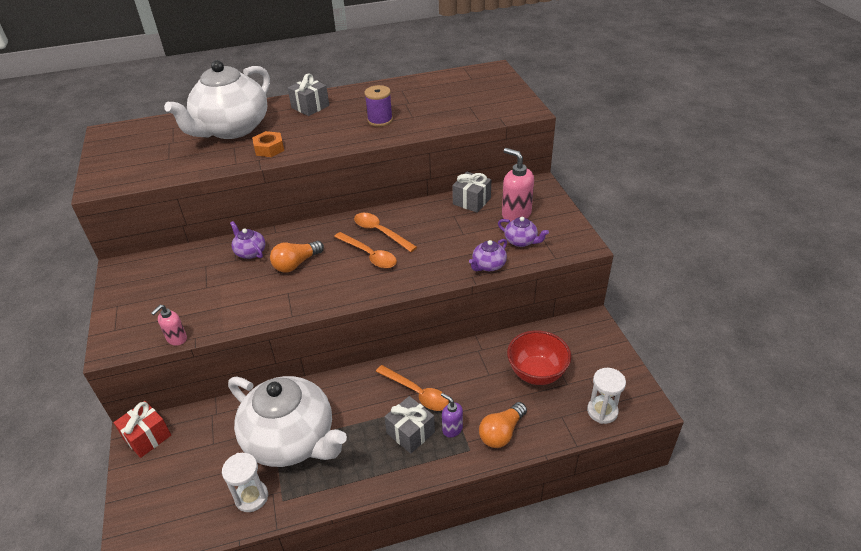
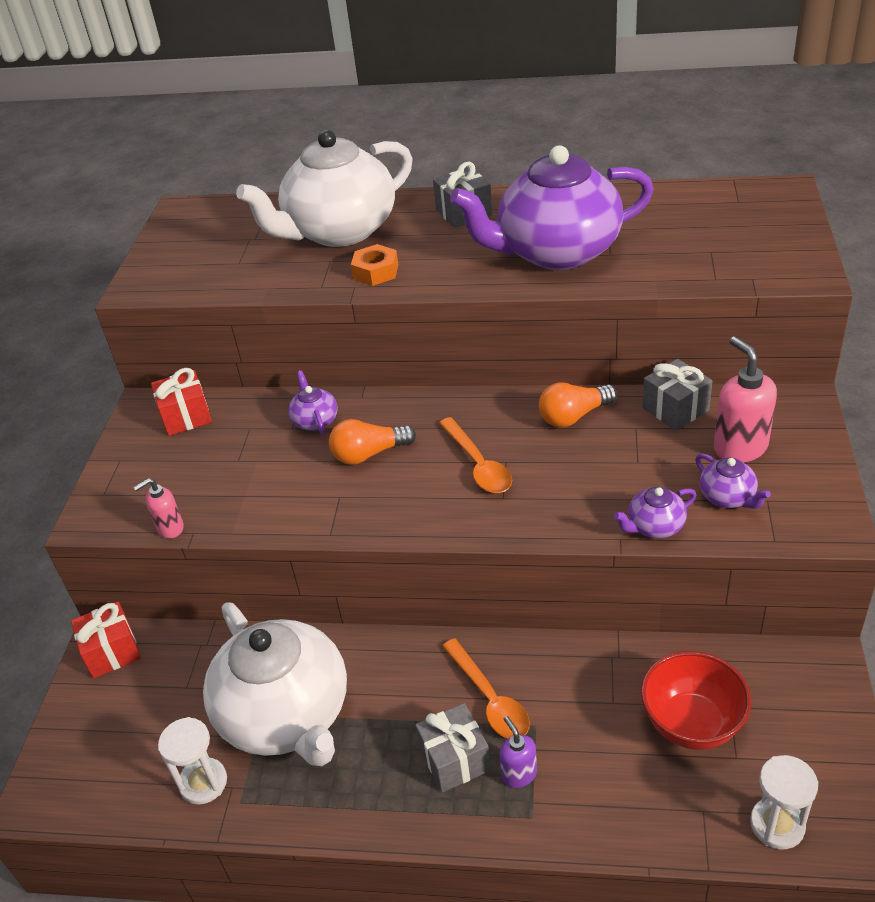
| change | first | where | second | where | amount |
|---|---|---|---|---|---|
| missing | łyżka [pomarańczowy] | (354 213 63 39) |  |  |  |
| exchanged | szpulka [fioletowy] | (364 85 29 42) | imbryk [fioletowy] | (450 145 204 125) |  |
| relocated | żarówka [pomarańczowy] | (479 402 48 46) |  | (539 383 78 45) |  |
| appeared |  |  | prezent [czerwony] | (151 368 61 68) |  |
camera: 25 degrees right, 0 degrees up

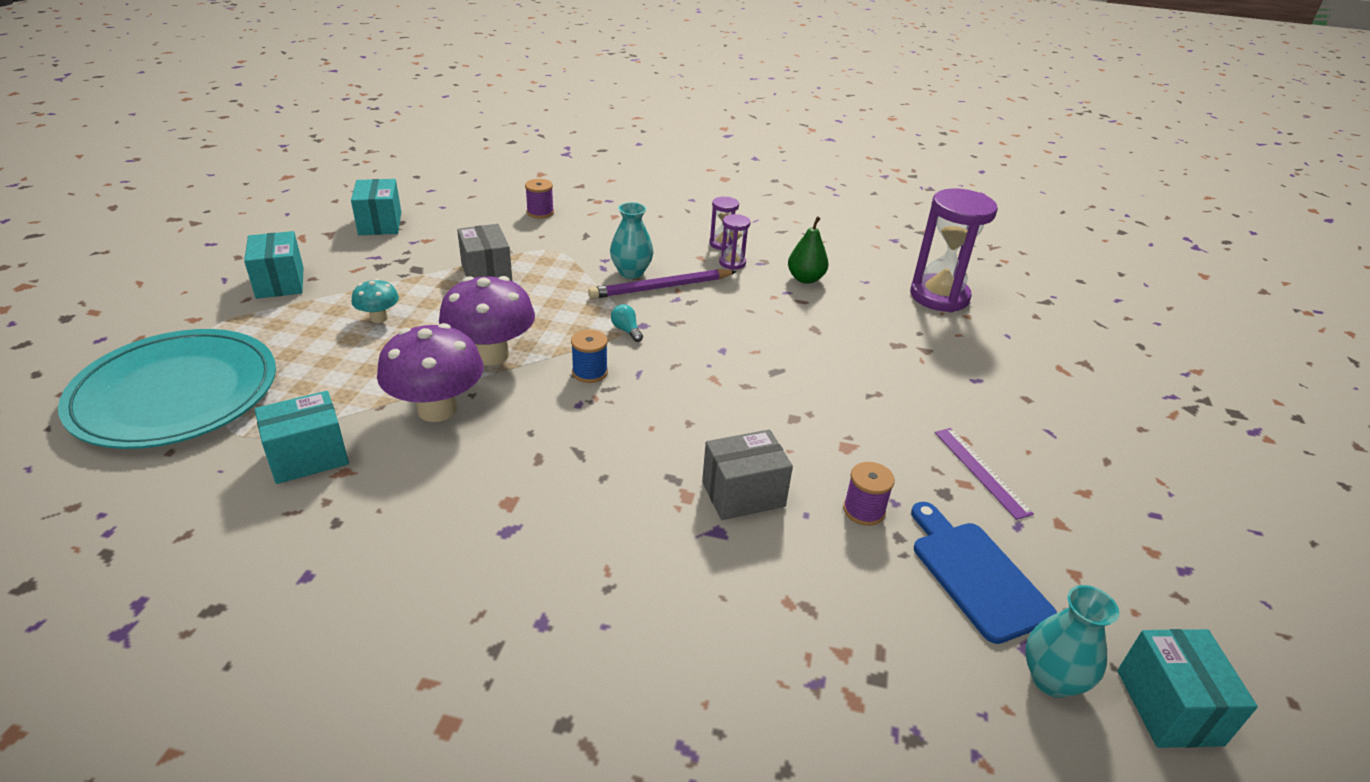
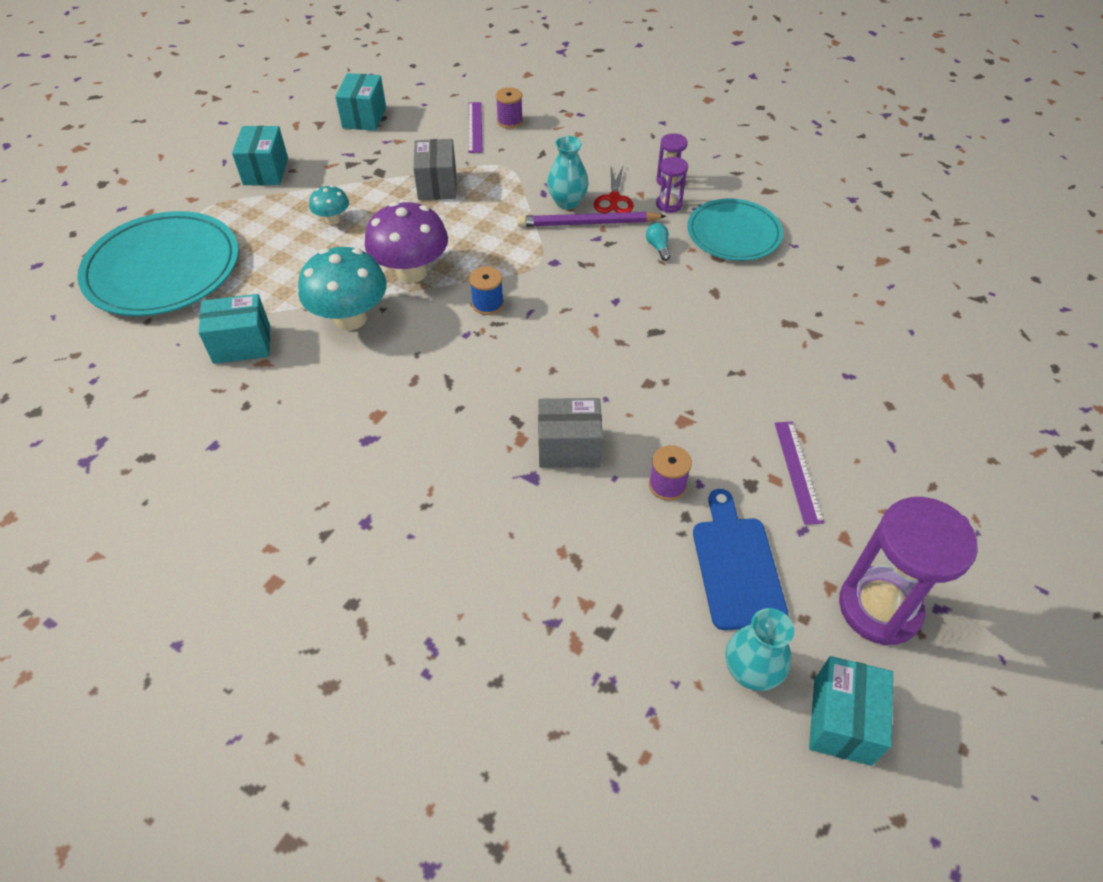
| change | first | where | second | where | amount |
|---|---|---|---|---|---|
| colour | grzyb [fioletowy] | (377 323 106 99) | grzyb [turkusowy] | (298 247 89 84) |  |
| relocated | żarówka [turkusowy] | (611 304 32 38) |  | (646 223 24 38) |  |
| exchanged | gruszka [zielony] | (788 216 40 68) | talerz [turkusowy] | (687 199 96 62) |  |
| relocated | klepsydra [fioletowy] | (910 188 88 124) |  | (839 497 139 149) |  |
| appeared |  |  | linijka [fioletowy] | (468 102 14 51) |  |
| appeared |  |  | nożyczki [czerwony] | (594 167 40 46) |  |
camera: 20 degrees right, 15 degrees up

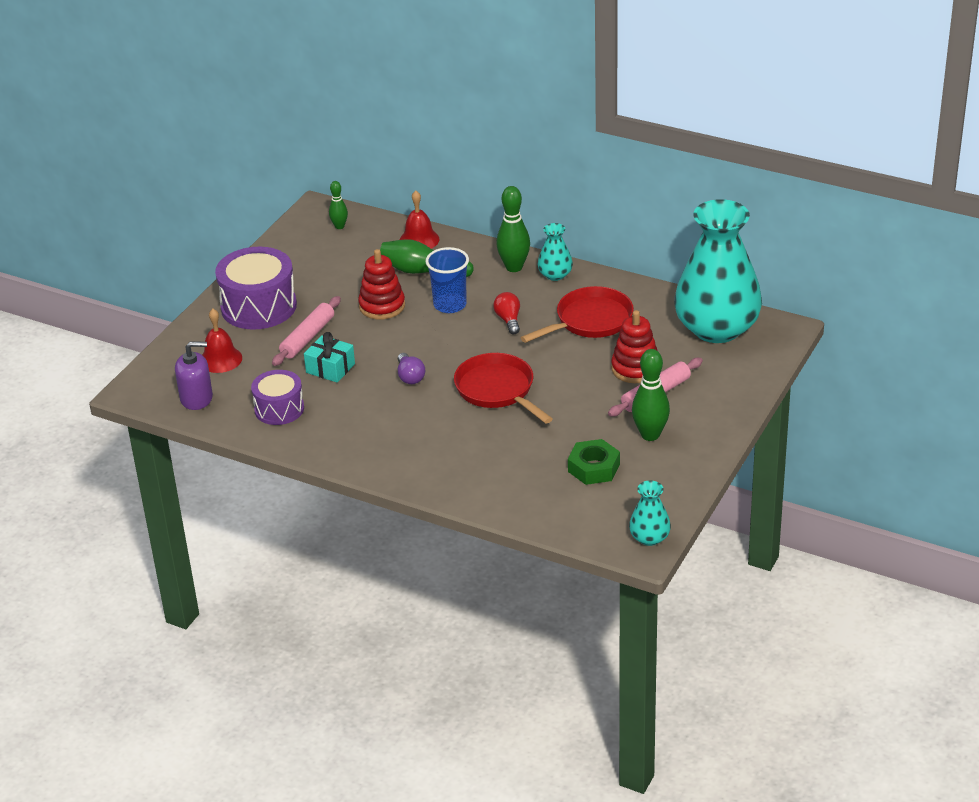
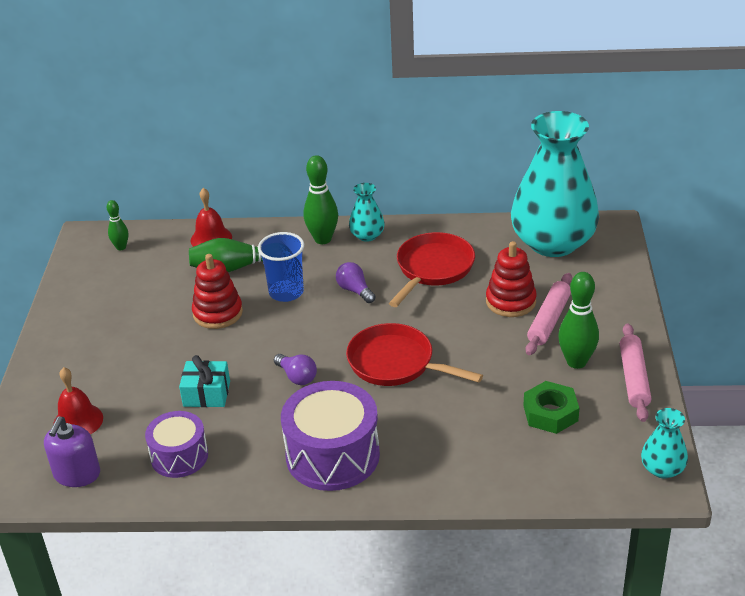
| change | first | where | second | where | amount |
|---|---|---|---|---|---|
| spun | dozownik mydła [fioletowy] | (175 341 38 69) |  | (44 416 56 71) | 135 degrees clockwise |
| relocated | bęben [fioletowy] | (215 247 82 83) |  | (281 381 99 110) |  |
| relocated | wałek do ciasta [różowy] | (272 296 69 70) |  | (620 323 31 99) |  |
| colour | żarówka [czerwony] | (493 292 27 42) | żarówka [fioletowy] | (336 262 40 41) |  |
camera: 25 degrees left, 0 degrees up

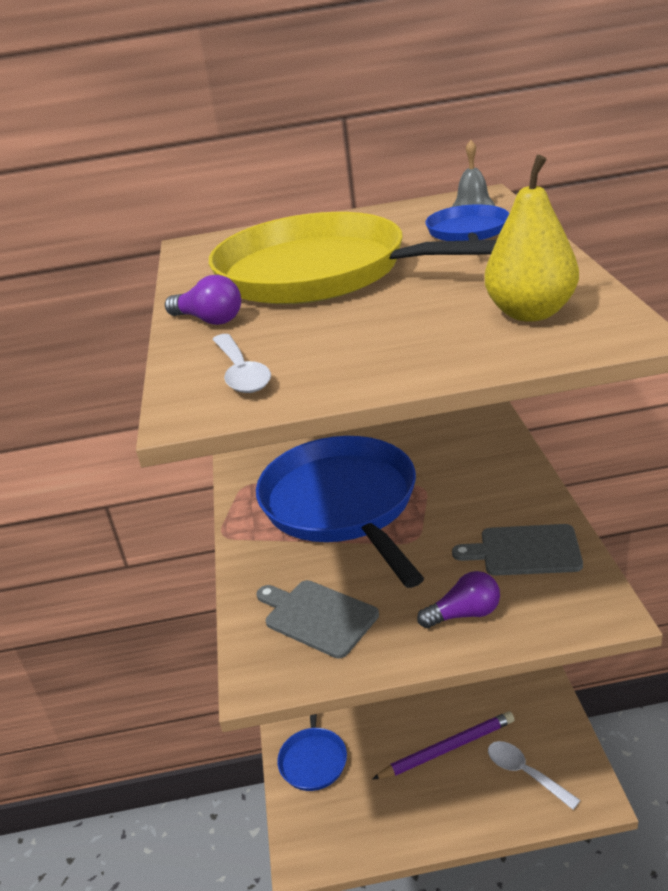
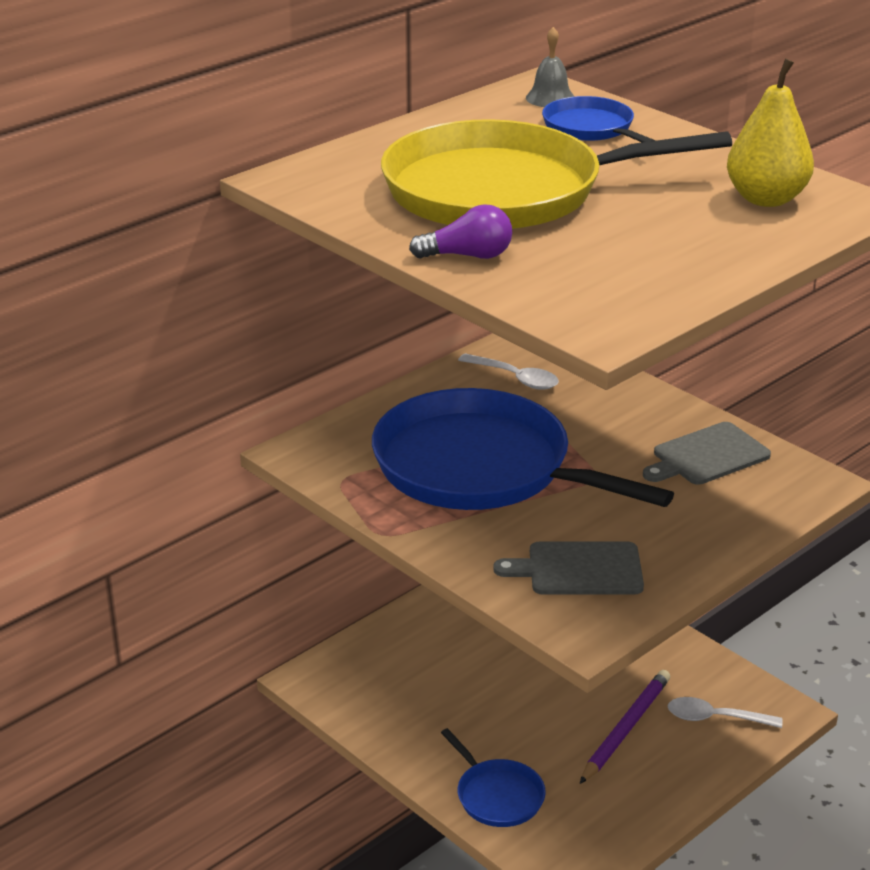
| change | first | where | second | where | amount |
|---|---|---|---|---|---|
| relocated | łyżka [biały] | (212 334 59 59) |  | (458 353 101 37) |  |
| missing | żarówka [fioletowy] | (417 571 83 57) |  |  |  |
camera: 40 degrees left, 0 degrees up

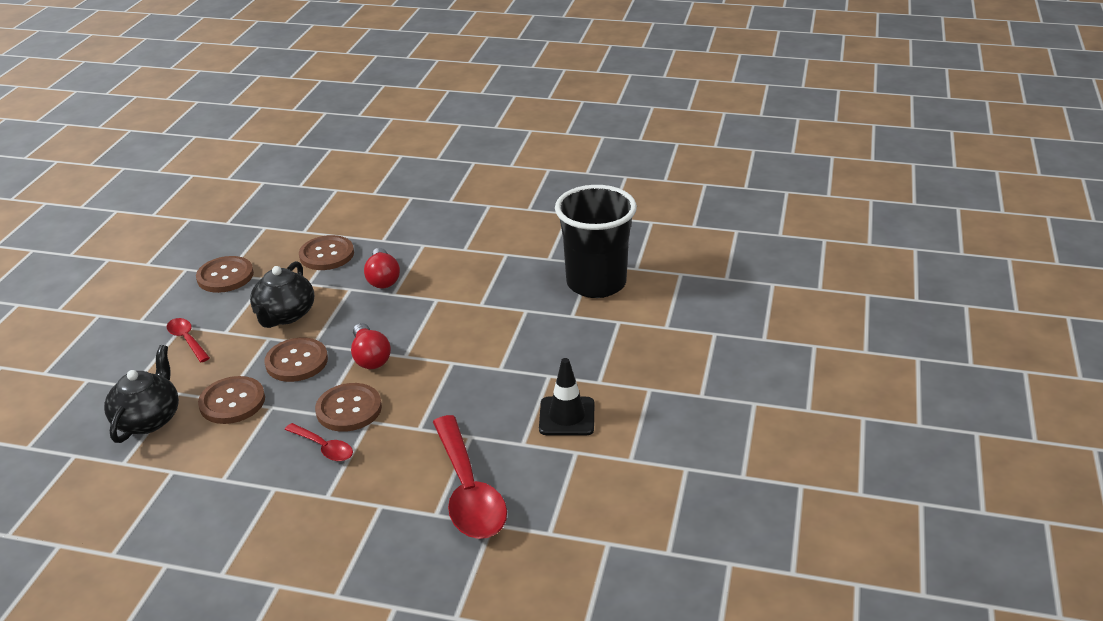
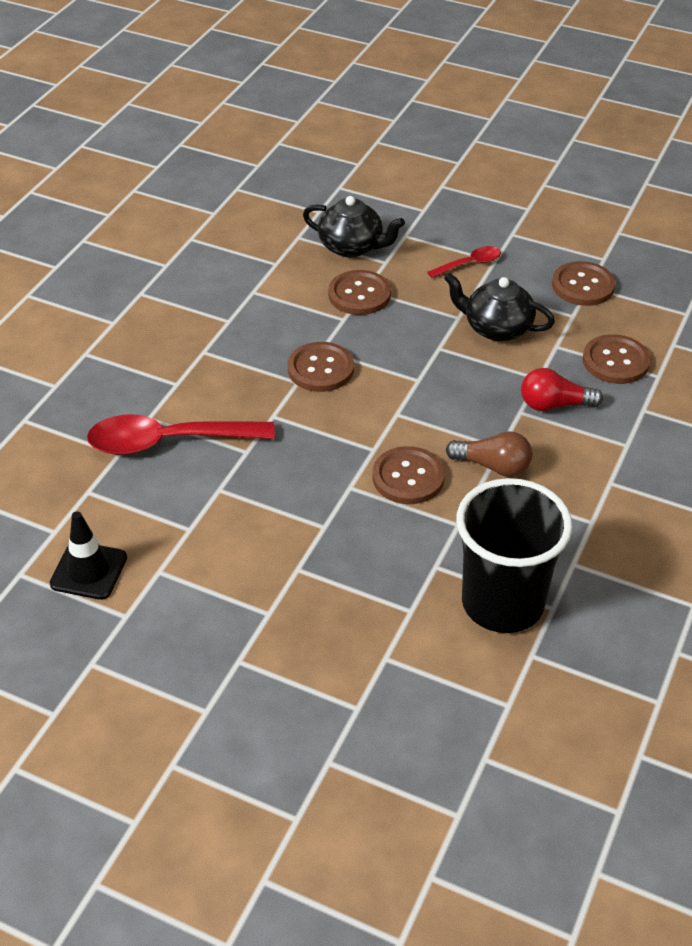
| change | first | where | second | where | amount |
|---|---|---|---|---|---|
| relocated | guzik [brązowy] | (264 338 64 44) |  | (373 446 72 58) |  |
| missing | łyżka [czerwony] | (285 423 68 38) |  |  |  |
| missing | żarówka [czerwony] | (351 323 40 46) |  |  |  |
| relocated | pachołek [czarny] | (539 358 55 78) |  | (49 511 78 89) |  |
| appeared |  |  | żarówka [brązowy] | (446 431 86 46) |  |
camera: 100 degrees right, 10 degrees up

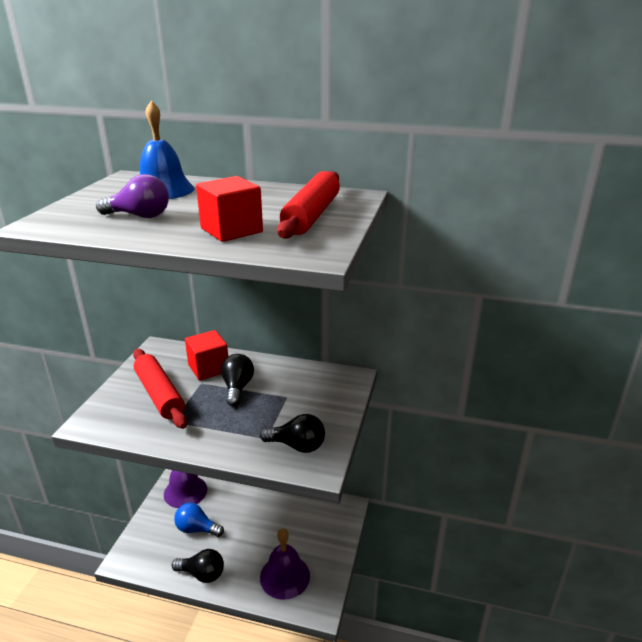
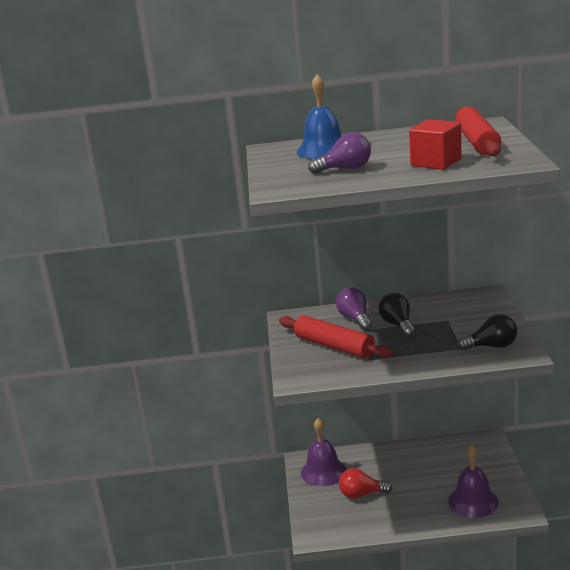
| change | first | where | second | where | amount |
|---|---|---|---|---|---|
| missing | żarówka [czarny] | (172 549 52 34) |  |  |  |
| colour | żarówka [niebieski] | (174 503 50 34) | żarówka [czerwony] | (339 468 53 31) |  |
| exchanged | sześcian [czerwony] | (185 330 43 51) | żarówka [fioletowy] | (336 287 36 43) |  |
camera: 15 degrees left, 5 degrees down

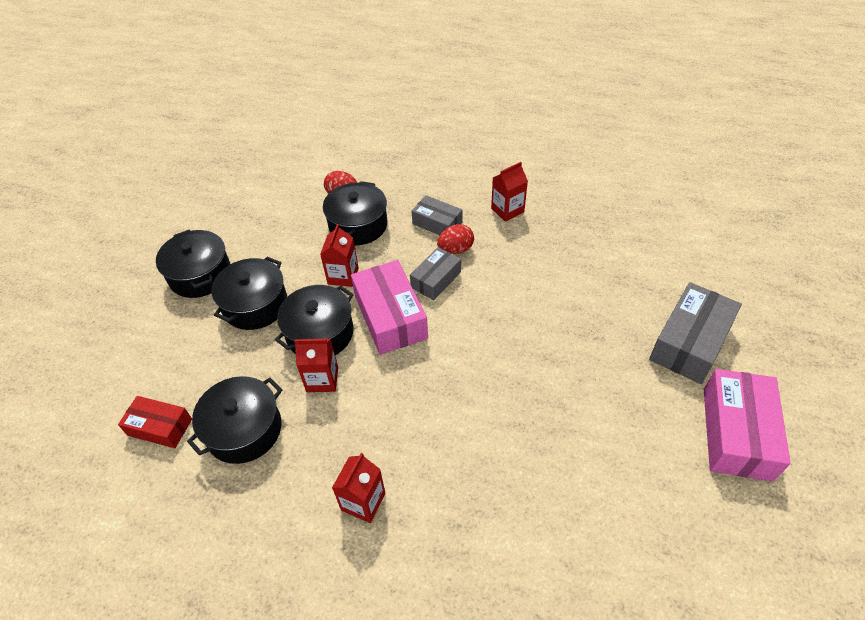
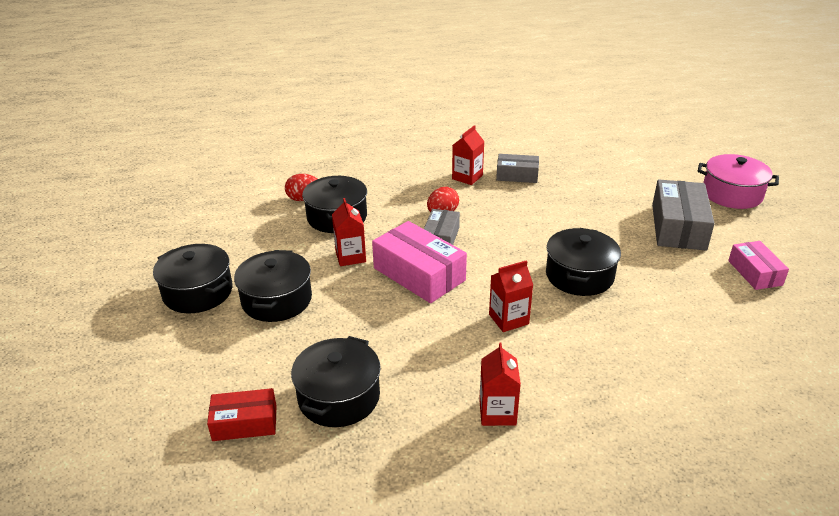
| change | first | where | second | where | amount |
|---|---|---|---|---|---|
| relocated | garnek [czarny] | (275 285 79 70) |  | (546 228 75 68) |  |
| relocated | karton mleka [czerwony] | (294 339 44 53) |  | (489 260 44 72) |  |
| relocated | pudełko [szary] | (412 195 50 40) |  | (496 154 43 29) |  |
| size | pudełko [różowy] | (704 369 87 112) |  | (728 241 61 49) | x0.60 |
| appeared |  |  | garnek [różowy] | (698 154 81 55) |  |
camera: 25 degrees left, 15 degrees down

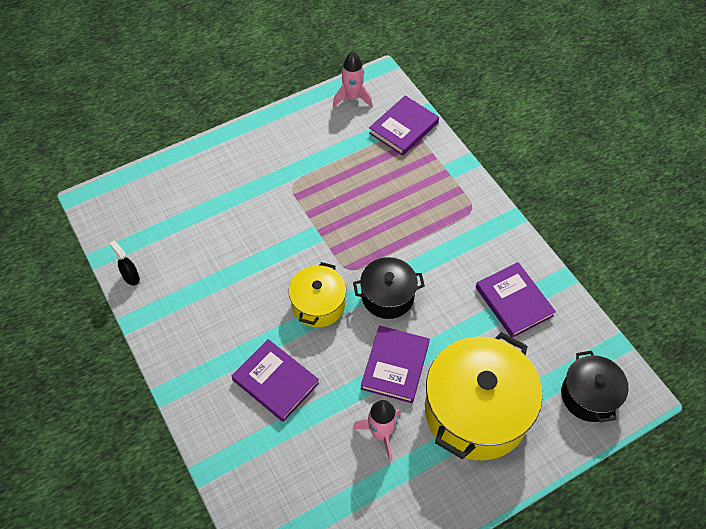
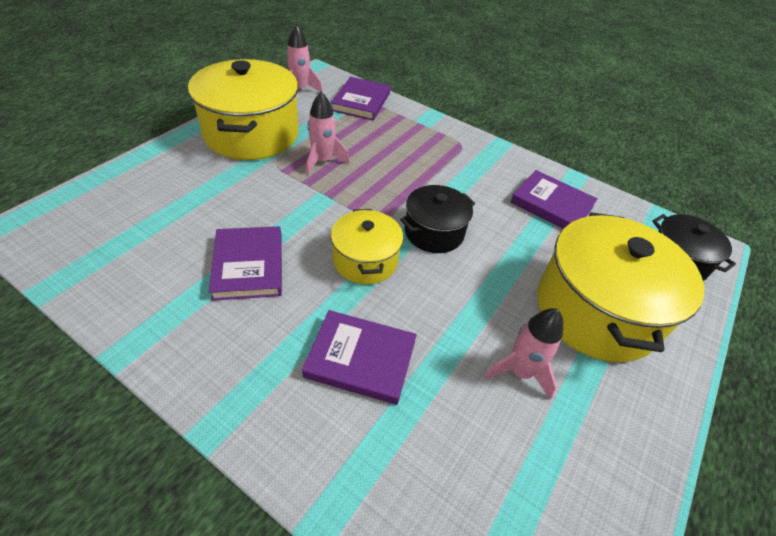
| change | first | where | second | where | amount |
|---|---|---|---|---|---|
| missing | spryskiwacz [czarny] | (109 241 31 44) |  |  |  |
| relocated | książka [fioletowy] | (361 326 69 77) |  | (209 226 73 75) |  |
| appeared |  |  | garnek [żółty] | (188 59 110 101) |  |
| appeared |  |  | rakieta [różowy] | (306 92 44 83) |  |
camera: 30 degrees left, 10 degrees down

